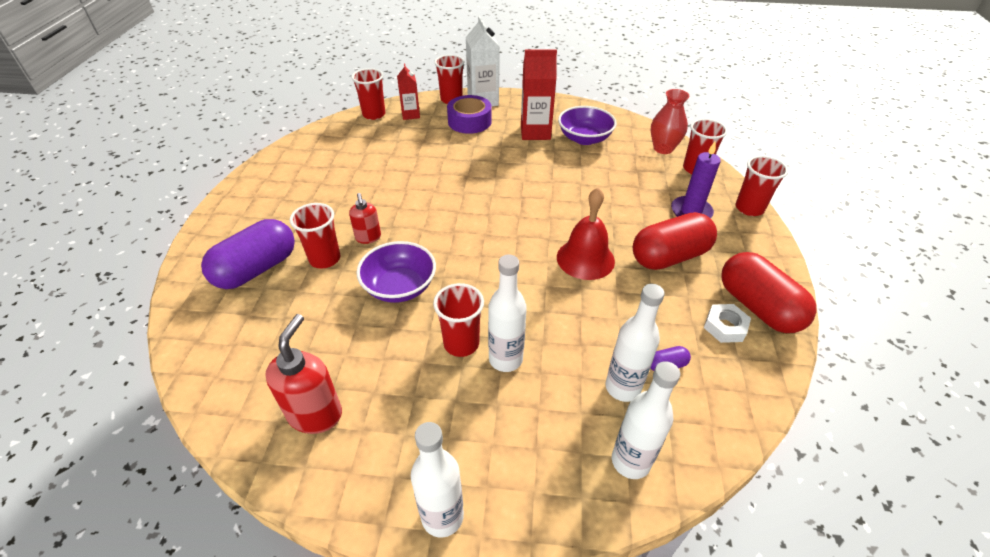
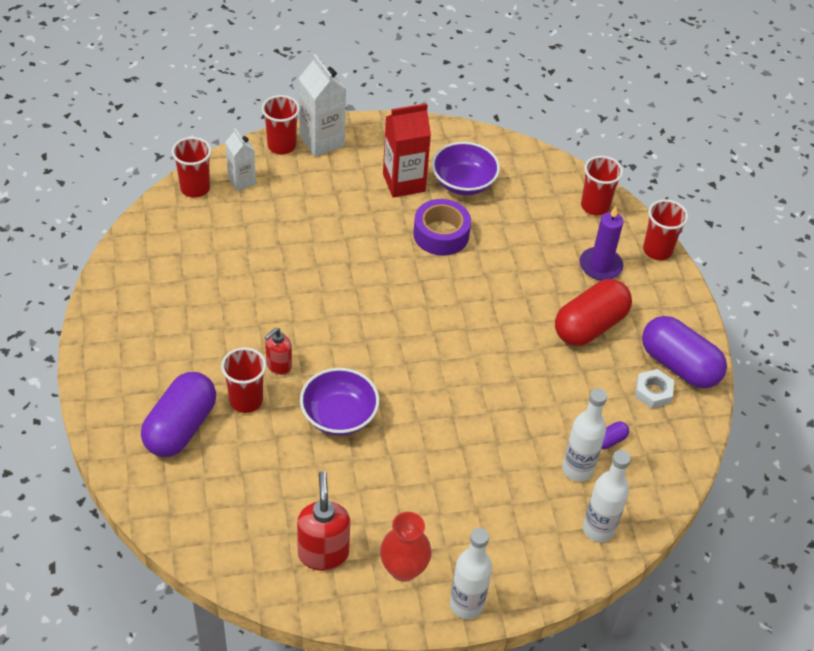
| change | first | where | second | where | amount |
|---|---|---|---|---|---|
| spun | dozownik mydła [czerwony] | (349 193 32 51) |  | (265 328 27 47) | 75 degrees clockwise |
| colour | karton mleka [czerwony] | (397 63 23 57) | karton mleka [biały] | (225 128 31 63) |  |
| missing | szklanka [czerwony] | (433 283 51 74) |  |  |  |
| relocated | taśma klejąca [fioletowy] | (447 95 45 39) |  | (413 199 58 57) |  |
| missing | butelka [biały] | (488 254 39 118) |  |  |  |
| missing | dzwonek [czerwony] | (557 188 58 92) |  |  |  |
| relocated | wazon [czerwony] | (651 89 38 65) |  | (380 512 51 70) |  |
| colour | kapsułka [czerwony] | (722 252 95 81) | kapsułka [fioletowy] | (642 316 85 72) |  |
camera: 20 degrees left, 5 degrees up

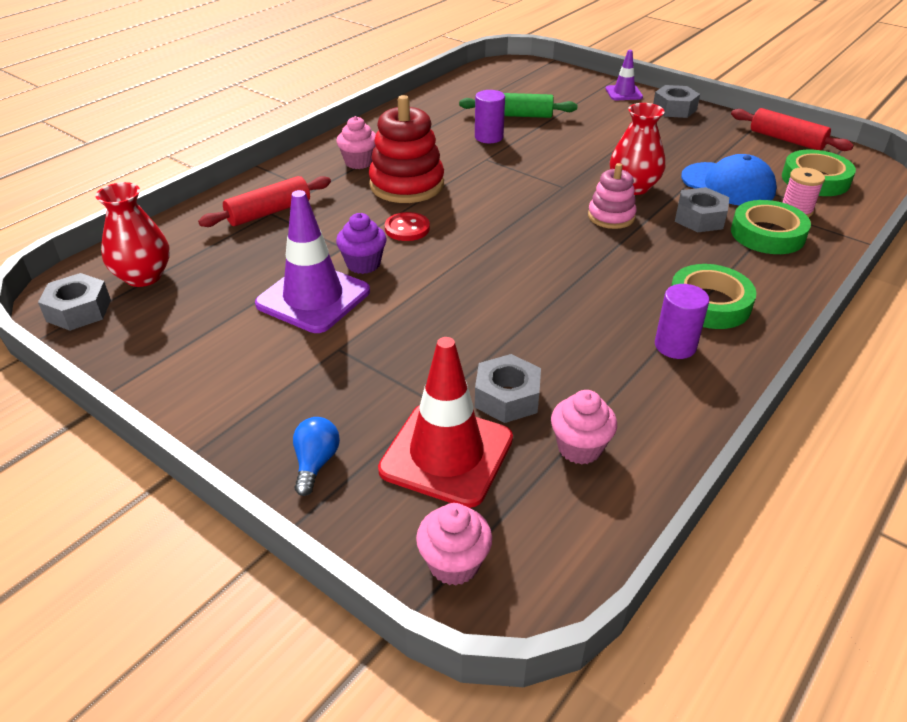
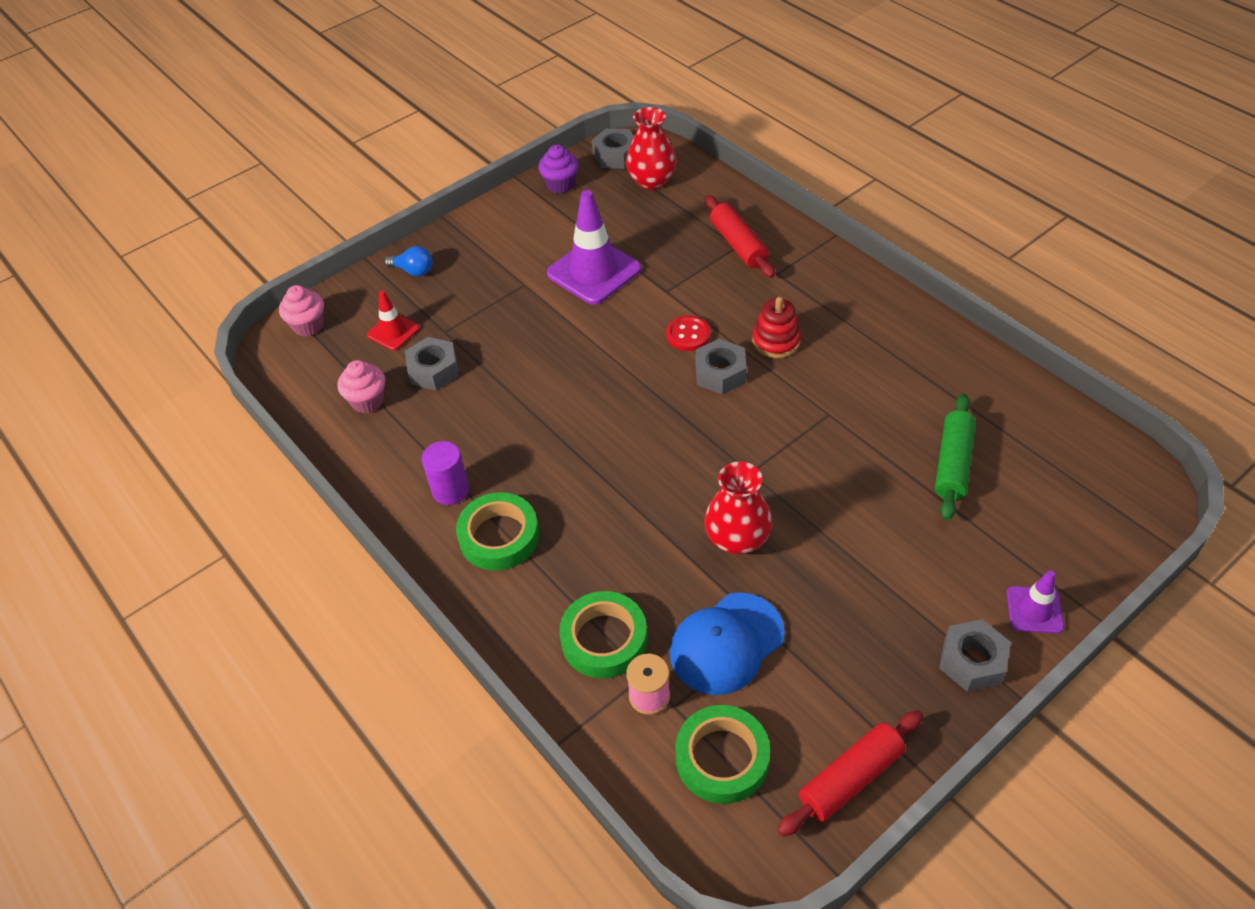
| change | first | where | second | where | amount |
|---|---|---|---|---|---|
| relocated | muffinka [fioletowy] | (336 213 51 61) |  | (538 145 41 49) |  |
| missing | muffinka [różowy] | (337 116 39 53) |  |  |  |
| size | zabawka nakładanka [czerwony] | (369 95 75 108) |  | (752 297 49 61) | x0.59 |
| size | pachołek [czerwony] | (378 337 135 171) |  | (367 290 52 60) | x0.53 |
| missing | walec [fioletowy] | (475 90 30 53) |  |  |  |
| missing | zabawka nakładanka [różowy] | (588 163 49 66) |  |  |  |
| relocated | nakrętka [szary] | (675 187 54 45) |  | (695 339 52 56) |  |
camera: 105 degrees right, 10 degrees up

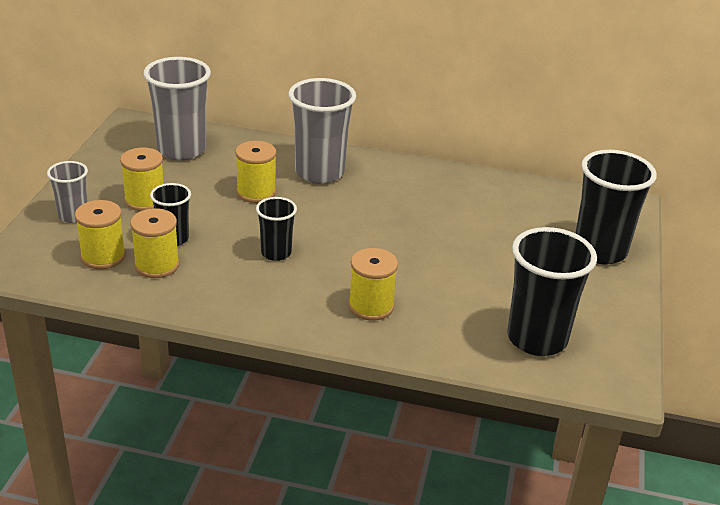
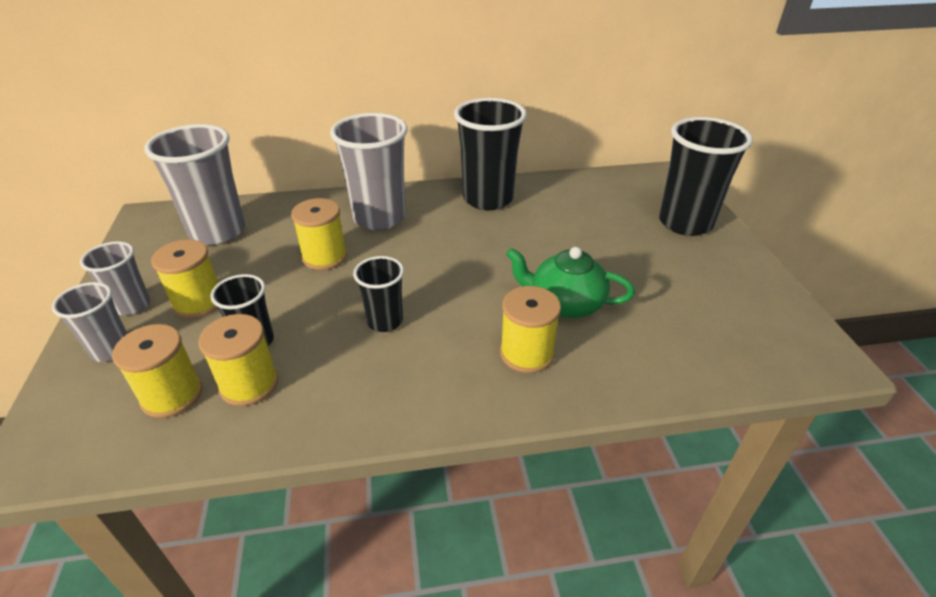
| change | first | where | second | where | amount |
|---|---|---|---|---|---|
| relocated | szklanka [czarny] | (507 227 90 129) |  | (454 98 73 112) |  |
| appeared |  |  | szklanka [szary] | (80 241 70 74) |  |
| appeared |  |  | imbryk [zielony] | (506 247 129 71) |  |
camera: 20 degrees left, 5 degrees up

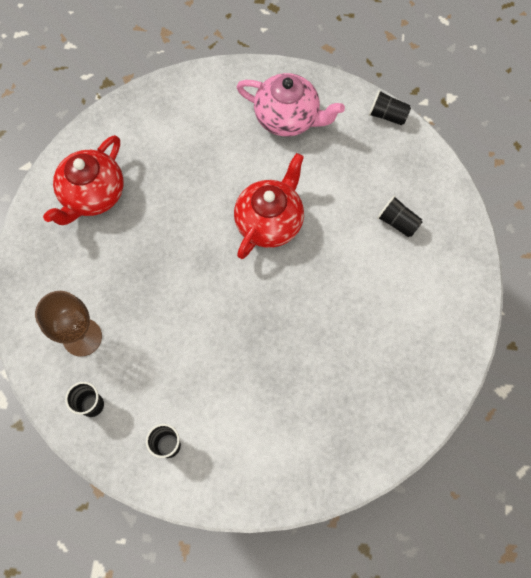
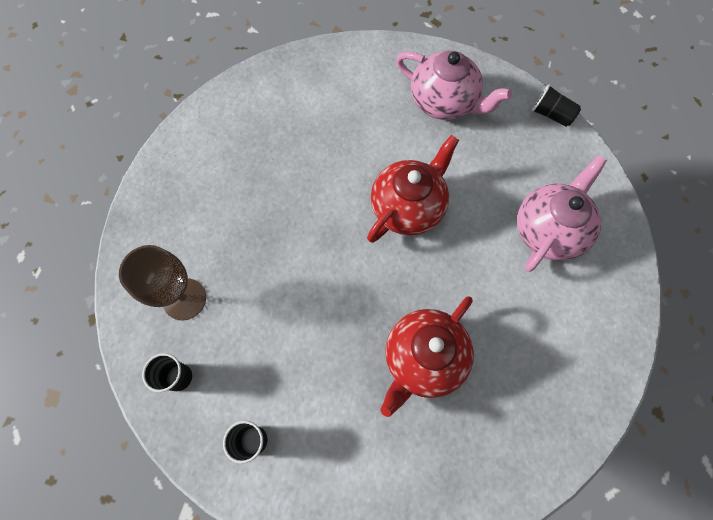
| change | first | where | second | where | amount |
|---|---|---|---|---|---|
| relocated | imbryk [czerwony] | (43 135 81 90) |  | (380 296 94 121) |  |
| exchanged | szklanka [czarny] | (377 195 45 43) | imbryk [różowy] | (517 156 90 116) |  |
camera: 10 degrees right, 0 degrees up

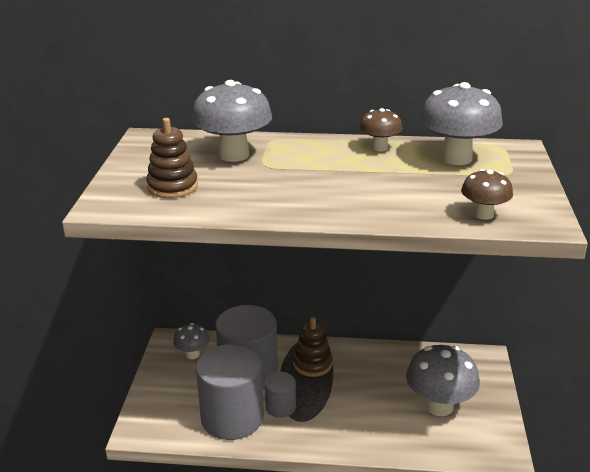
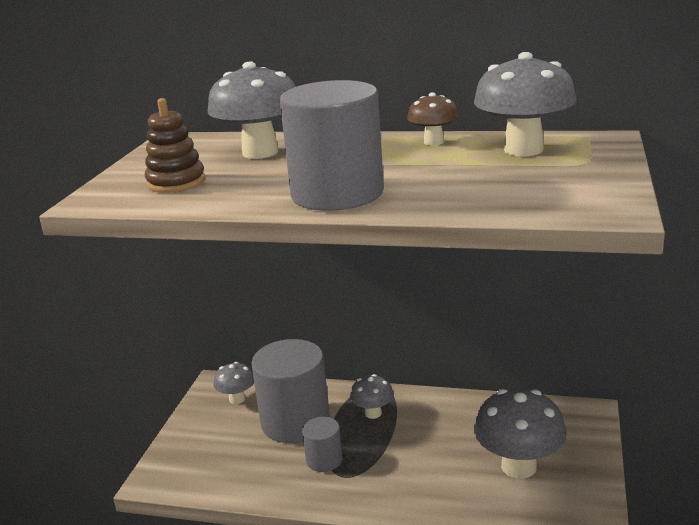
| change | first | where | second | where | amount |
|---|---|---|---|---|---|
| relocated | walec [szary] | (196 344 68 96) |  | (280 80 104 131) |  |
| exchanged | zabawka nakładanka [brązowy] | (293 317 40 60) | grzyb [szary] | (350 374 44 45) |  |
| missing | grzyb [brązowy] | (461 169 52 51) |  |  |  |
camera: 10 degrees right, 5 degrees down

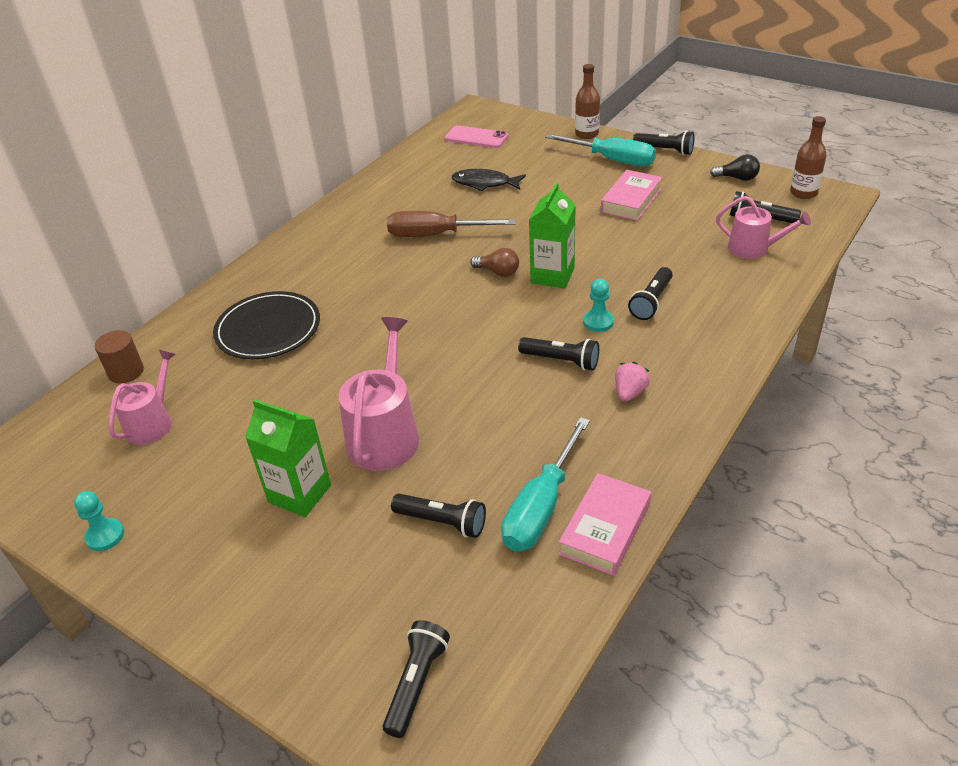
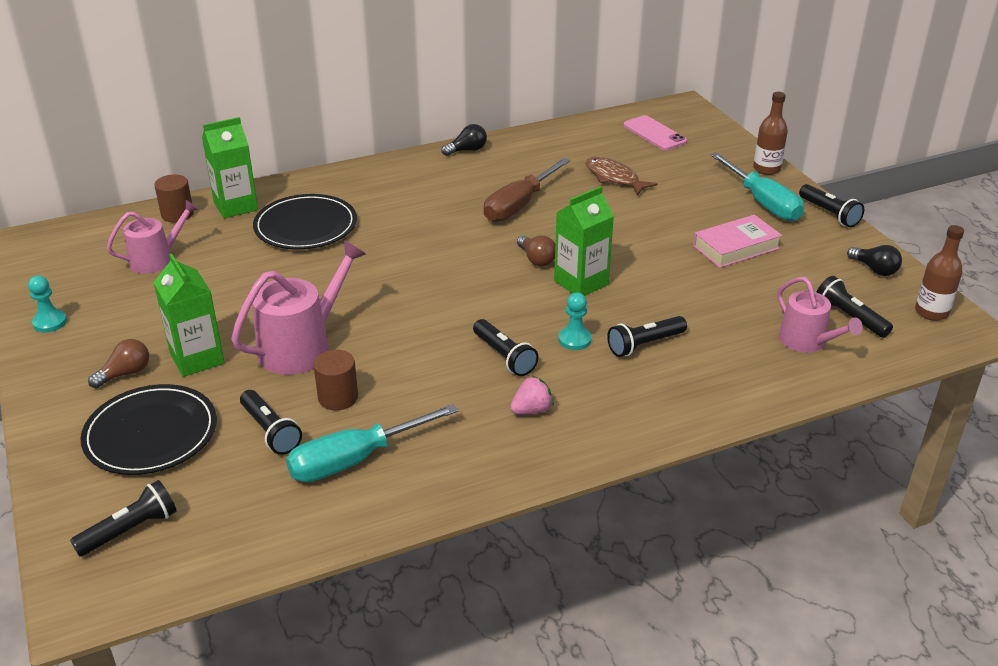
| change | first | where | second | where | amount |
|---|---|---|---|---|---|
| spun | śrubokręt [brązowy] | (387 211 129 26) |  | (484 158 86 64) | 90 degrees counterclockwise |
| colour | ryba [czarny] | (452 169 74 22) | ryba [brązowy] | (585 157 72 39) |  |
| missing | książka [różowy] | (559 473 92 103) |  |  |  |
| appeared |  |  | talerz [czarny] | (80 384 137 91) |  |
| appeared |  |  | żarówka [brązowy] | (88 339 61 49) |  |
| appeared |  |  | karton mleka [zielony] | (202 117 56 101) |  |
| appeared |  |  | walec [brązowy] | (313 350 45 60) |  |
| appeared |  |  | żarówka [czarny] | (441 124 46 32) |  |
camera: 30 degrees right, 5 degrees down

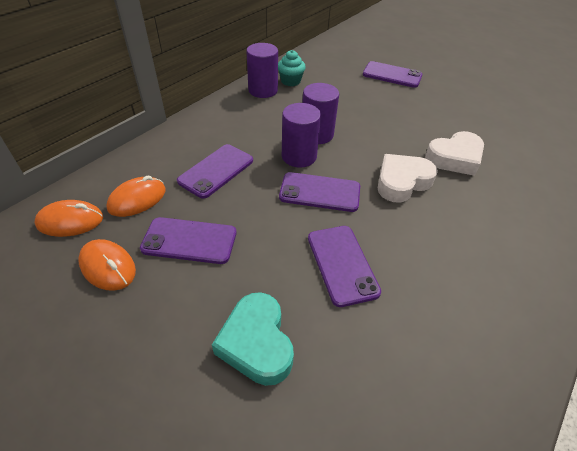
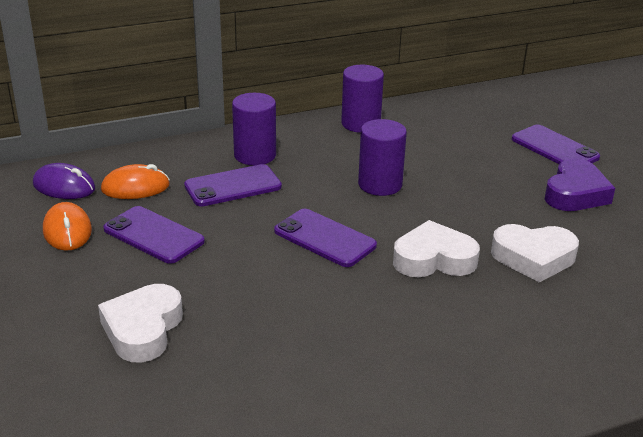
| change | first | where | second | where | amount |
|---|---|---|---|---|---|
| colour | myszka [pomarańczowy] | (34 200 69 37) | myszka [fioletowy] | (33 163 62 36) |  |
| colour | serce [turkusowy] | (212 292 82 94) | serce [biały] | (98 284 85 79) |  |
| missing | muffinka [turkusowy] | (278 50 28 36) |  |  |  |
| relocated | walec [fioletowy] | (282 103 39 64) |  | (232 93 44 73) |  |
| missing | telefon [fioletowy] | (308 226 73 81) |  |  |  |
| appeared |  |  | serce [fioletowy] | (545 158 70 53) |  |
camera: 30 degrees right, 15 degrees down

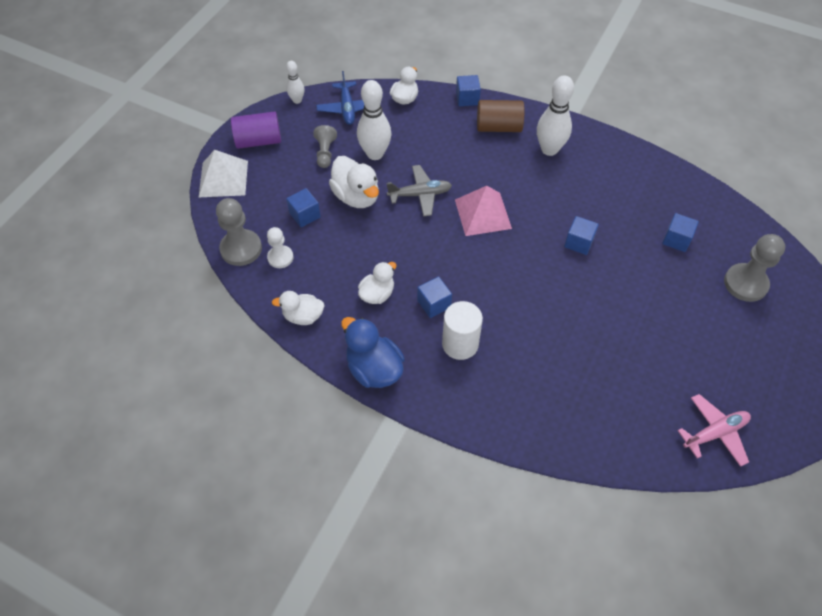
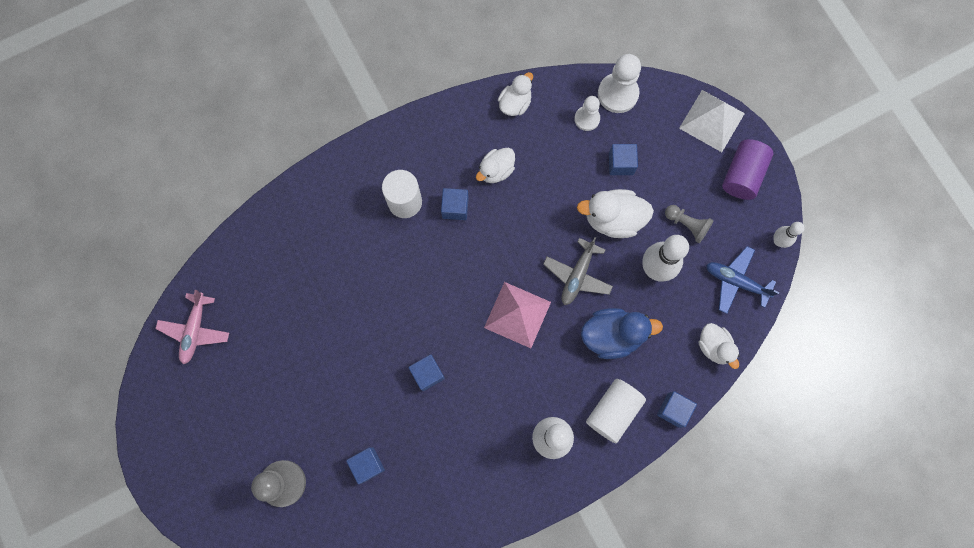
| change | first | where | second | where | amount |
|---|---|---|---|---|---|
| colour | pionek [szary] | (216 198 46 68) | pionek [biały] | (598 54 43 59) |  |
| relocated | kaczka [niebieski] | (341 317 64 71) |  | (581 308 82 51) |  |
| spun | kaczka [biały] | (358 262 39 42) |  | (476 148 39 35) | 60 degrees clockwise |
| colour | walec [brązowy] | (477 100 47 32) | walec [biały] | (586 379 60 64) |  |
camera: 125 degrees right, 20 degrees up

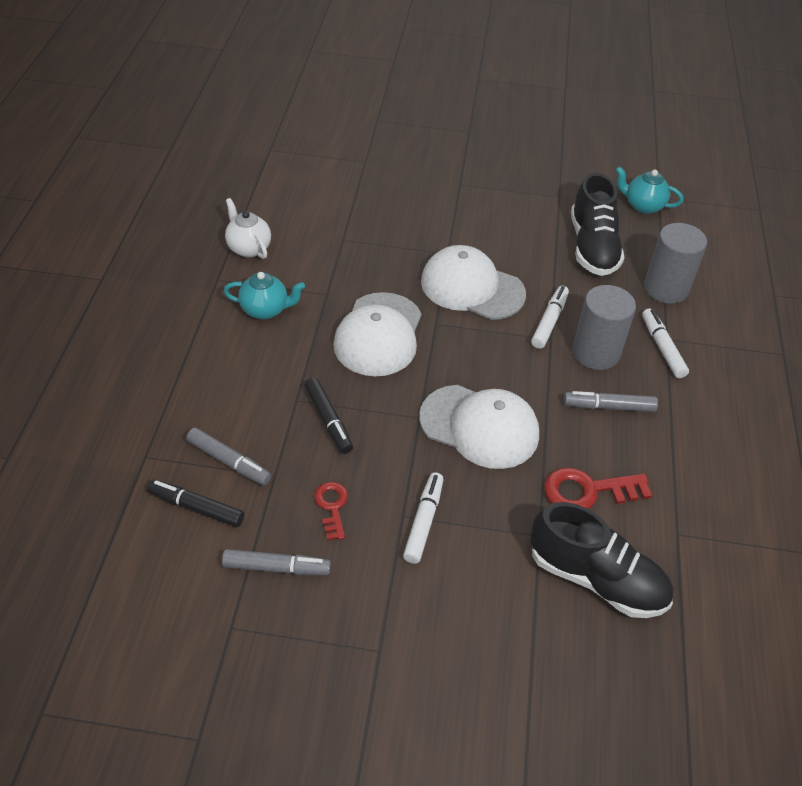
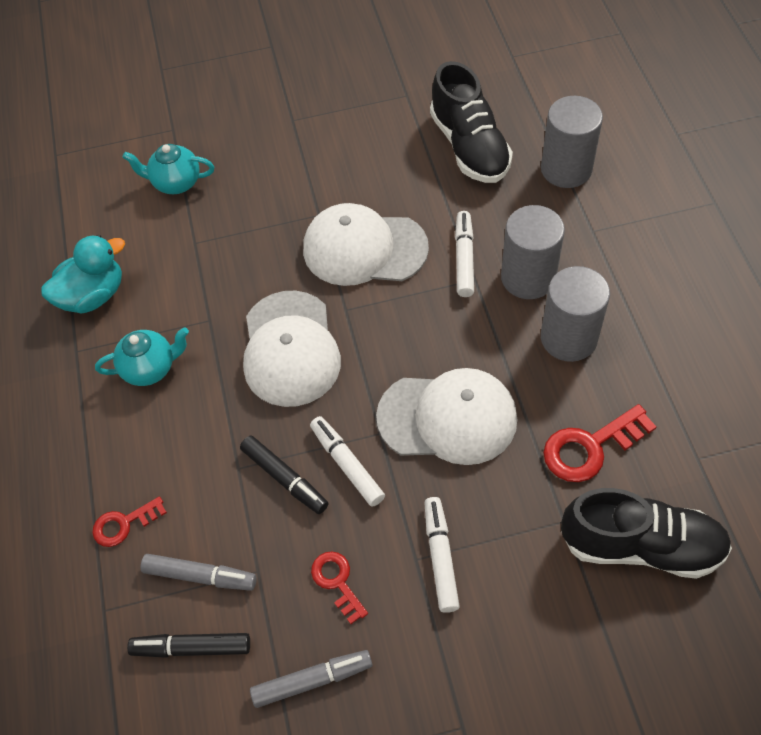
| change | first | where | second | where | amount |
|---|---|---|---|---|---|
| exchanged | imbryk [biały] | (225 198 46 61) | kaczka [turkusowy] | (41 235 84 78) |  |
| exchanged | flamaster [szary] | (564 391 94 21) | walec [szary] | (541 266 69 96) |  |
| relocated | imbryk [turkusowy] | (616 166 67 48) |  | (123 144 91 50) |  |
| relocated | flamaster [biały] | (642 308 47 70) |  | (310 416 75 91) |  |
| appeared |  |  | klucz [czerwony] | (92 496 75 51) |  |
camera: 15 degrees left, 10 degrees up

